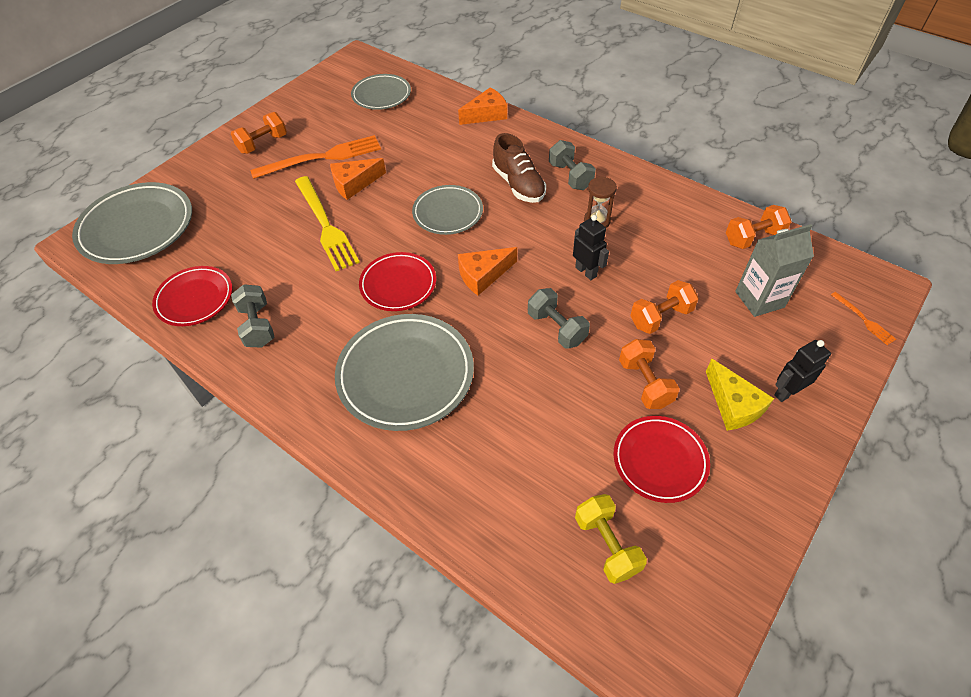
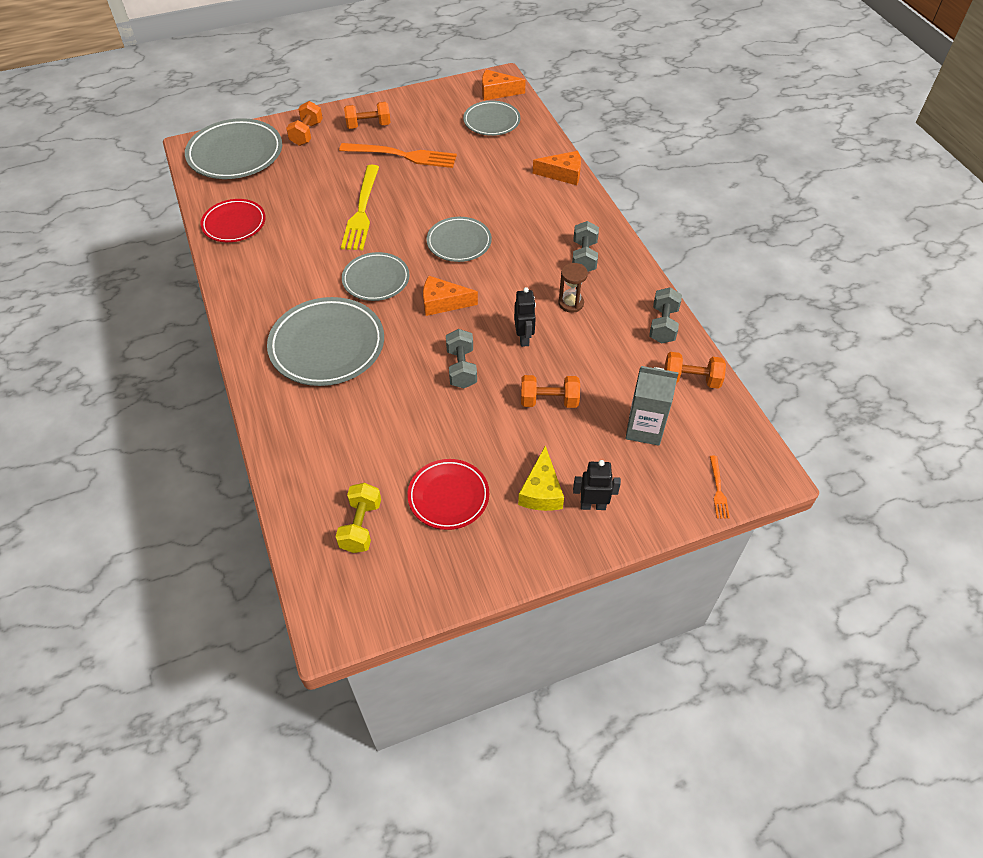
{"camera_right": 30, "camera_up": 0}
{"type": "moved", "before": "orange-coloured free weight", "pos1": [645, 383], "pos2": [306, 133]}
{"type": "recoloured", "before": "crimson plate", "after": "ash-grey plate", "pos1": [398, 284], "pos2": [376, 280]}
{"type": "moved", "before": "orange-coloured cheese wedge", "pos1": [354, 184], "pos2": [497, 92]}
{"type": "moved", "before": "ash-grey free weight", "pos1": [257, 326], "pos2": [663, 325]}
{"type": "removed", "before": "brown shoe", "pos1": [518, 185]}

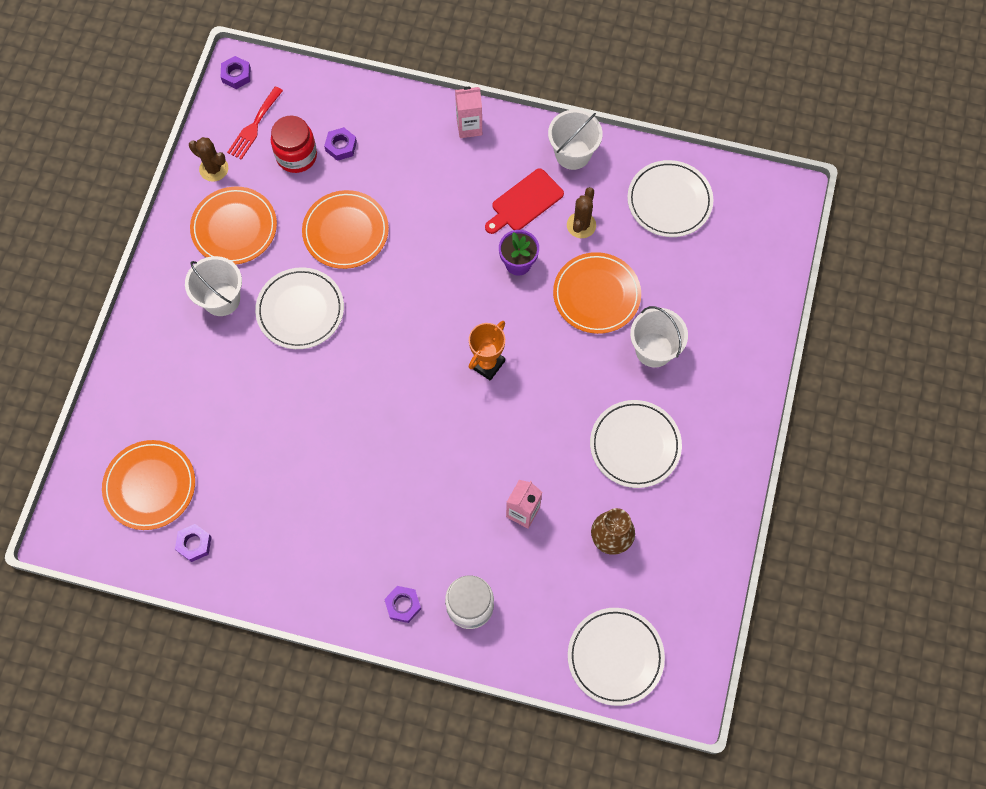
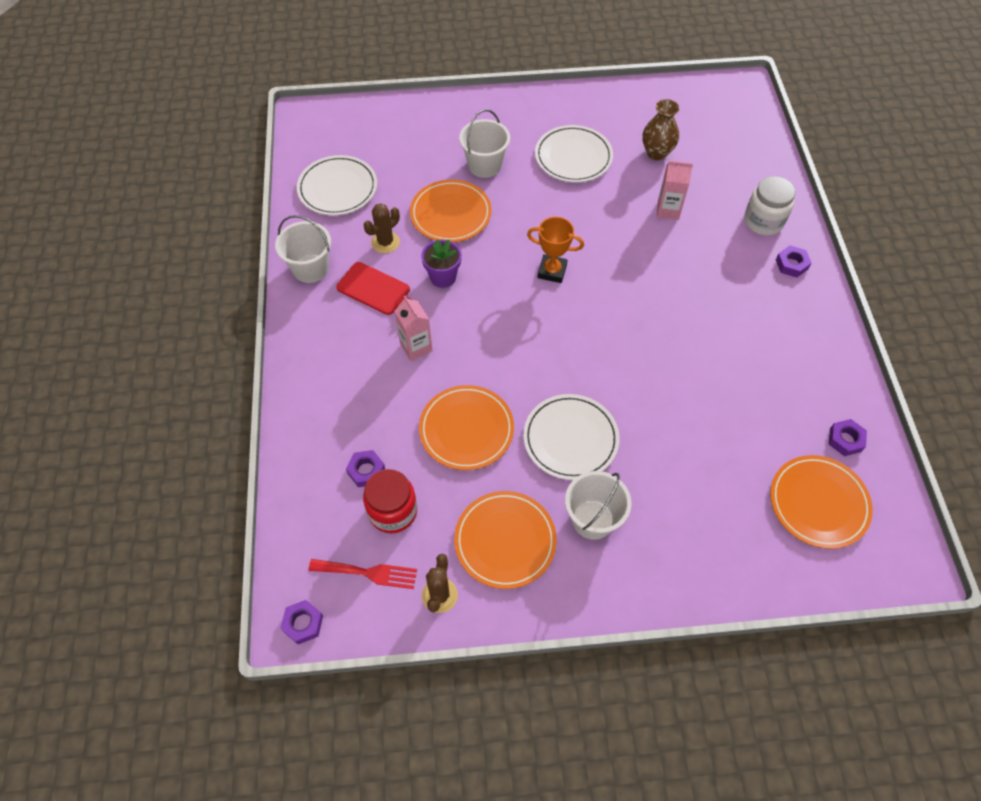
{"camera_right": -110, "camera_up": -10}
{"type": "turned", "before": "brown cactus", "pos1": [581, 225], "pos2": [385, 242], "turn": -45}
{"type": "moved", "before": "rose-pink milk carton", "pos1": [469, 127], "pos2": [416, 347]}
{"type": "removed", "before": "pure white plate", "pos1": [615, 657]}

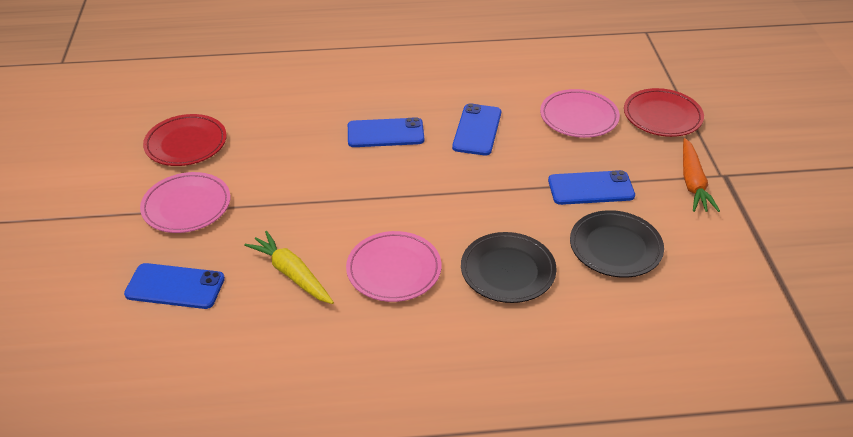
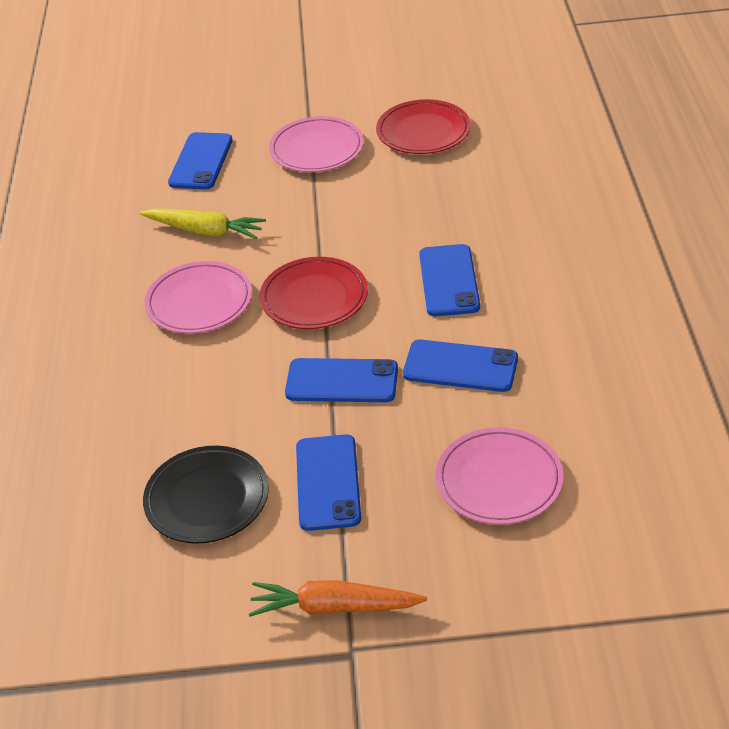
{"camera_right": 95, "camera_up": 0}
{"type": "turned", "before": "golden toy carrot", "pos1": [291, 274], "pos2": [205, 231], "turn": 60}
{"type": "moved", "before": "crimson plate", "pos1": [662, 116], "pos2": [314, 298]}
{"type": "added", "after": "royal blue smartphone", "pos2": [342, 381]}
{"type": "removed", "before": "jet-black plate", "pos1": [508, 271]}

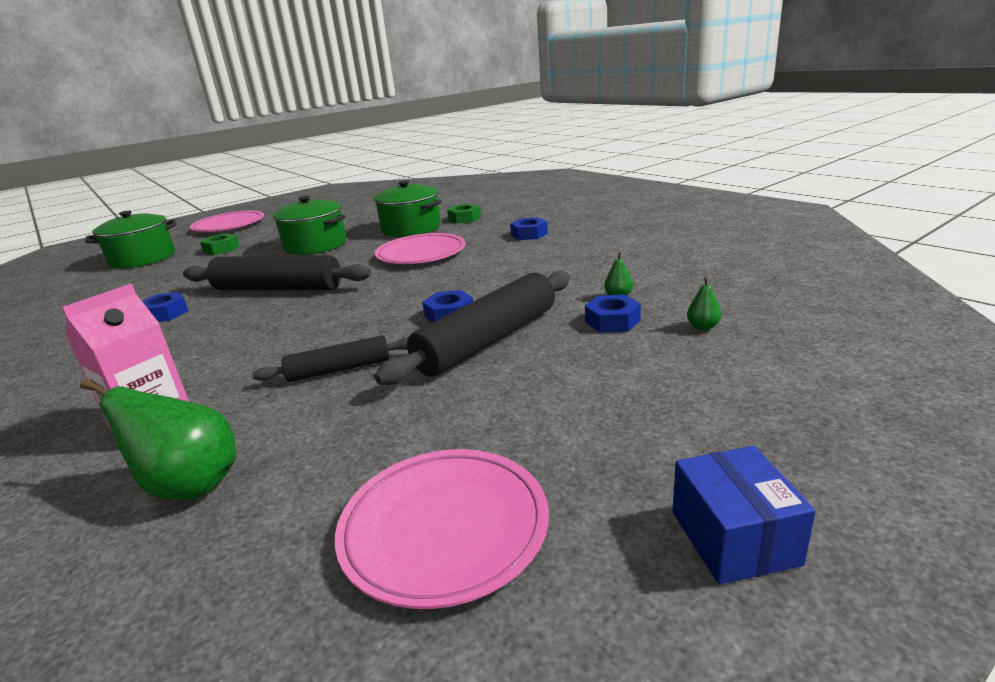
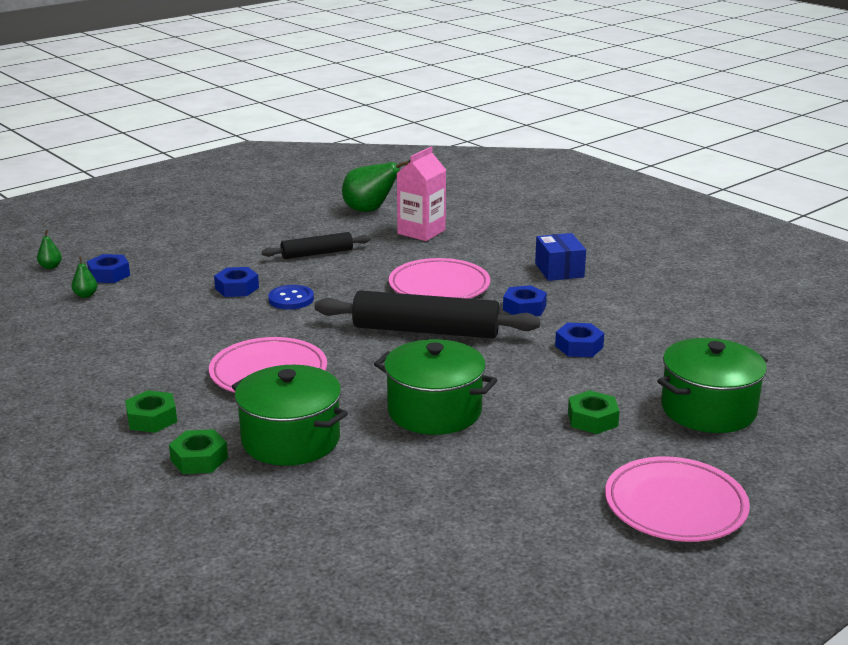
{"camera_right": 175, "camera_up": 0}
{"type": "added", "after": "green nut", "pos2": [152, 419]}
{"type": "added", "after": "royal blue button", "pos2": [291, 299]}
{"type": "moved", "before": "rose-pink plate", "pos1": [444, 528], "pos2": [439, 286]}
{"type": "moved", "before": "royal blue package", "pos1": [734, 537], "pos2": [559, 270]}
{"type": "moved", "before": "royal blue nut", "pos1": [529, 234], "pos2": [579, 346]}
{"type": "removed", "before": "jet-black rolling pin", "pos1": [488, 340]}

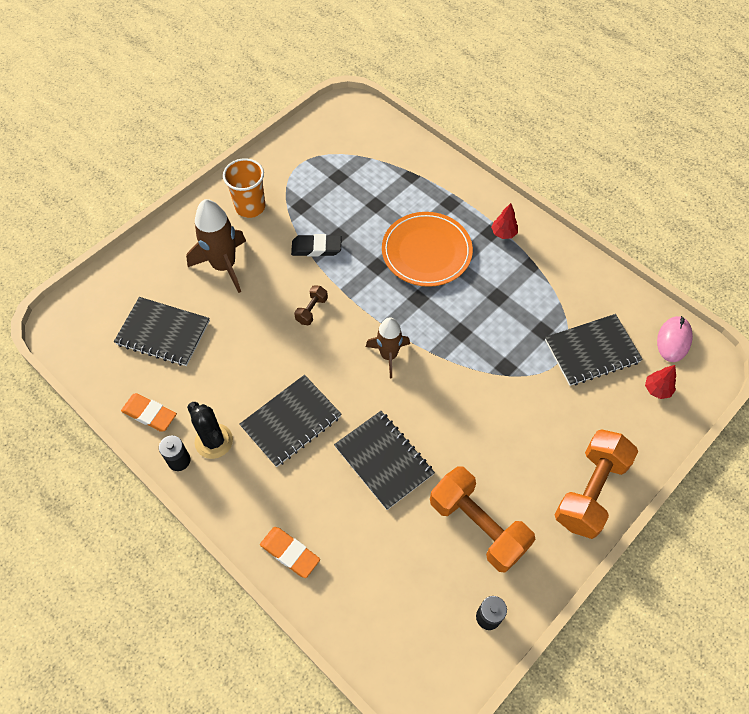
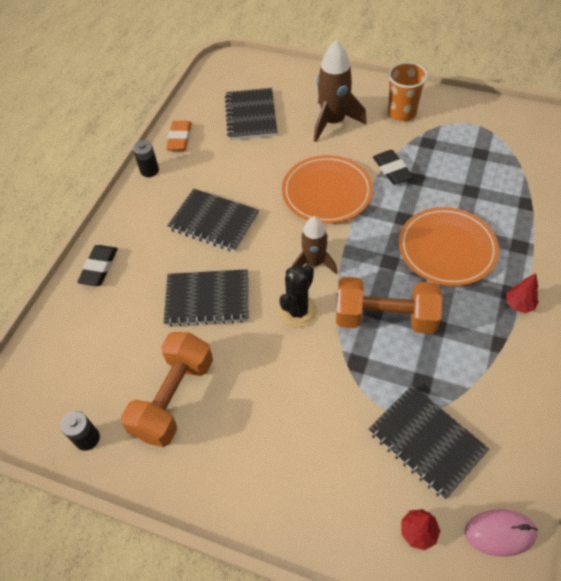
{"camera_right": 70, "camera_up": -5}
{"type": "recoloured", "before": "orange-coloured eraser", "after": "jet-black eraser", "pos1": [290, 553], "pos2": [99, 268]}
{"type": "turned", "before": "jet-black exercise book", "pos1": [384, 460], "pos2": [207, 299], "turn": 60}
{"type": "moved", "before": "jet-black cactus", "pos1": [214, 441], "pos2": [298, 311]}
{"type": "replaced", "before": "brown free weight", "after": "orange-coloured plate", "pos1": [311, 310], "pos2": [327, 192]}
{"type": "moved", "before": "orange-coloured free weight", "pos1": [590, 491], "pos2": [385, 318]}

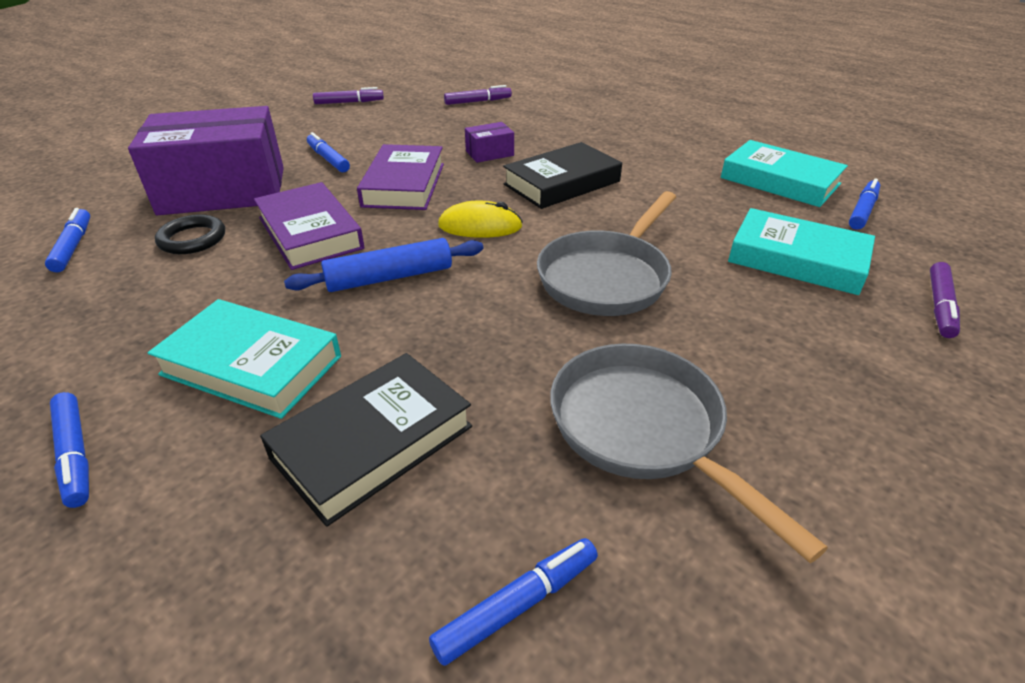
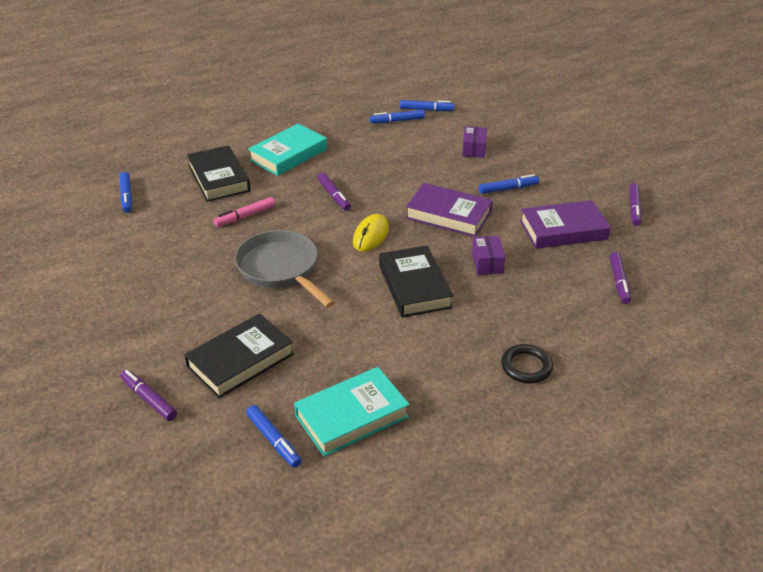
{"camera_right": 110, "camera_up": 0}
{"type": "recoloured", "before": "aqua hardback", "after": "jet-black hardback", "pos1": [797, 259], "pos2": [240, 360]}
{"type": "added", "after": "rose-pink marker pen", "pos2": [245, 216]}
{"type": "replaced", "before": "royal blue rolling pin", "after": "purple marker pen", "pos1": [390, 277], "pos2": [334, 195]}
{"type": "moved", "before": "royal blue marker pen", "pos1": [75, 454], "pos2": [397, 121]}
{"type": "resized", "before": "purple package", "pos1": [223, 190], "pos2": [474, 149], "scale": 0.4}
{"type": "moved", "before": "jet-black hoop", "pos1": [192, 239], "pos2": [526, 366]}
{"type": "moved", "before": "purple hardback", "pos1": [310, 233], "pos2": [563, 230]}
{"type": "removed", "before": "ash-grey skillet", "pos1": [643, 429]}

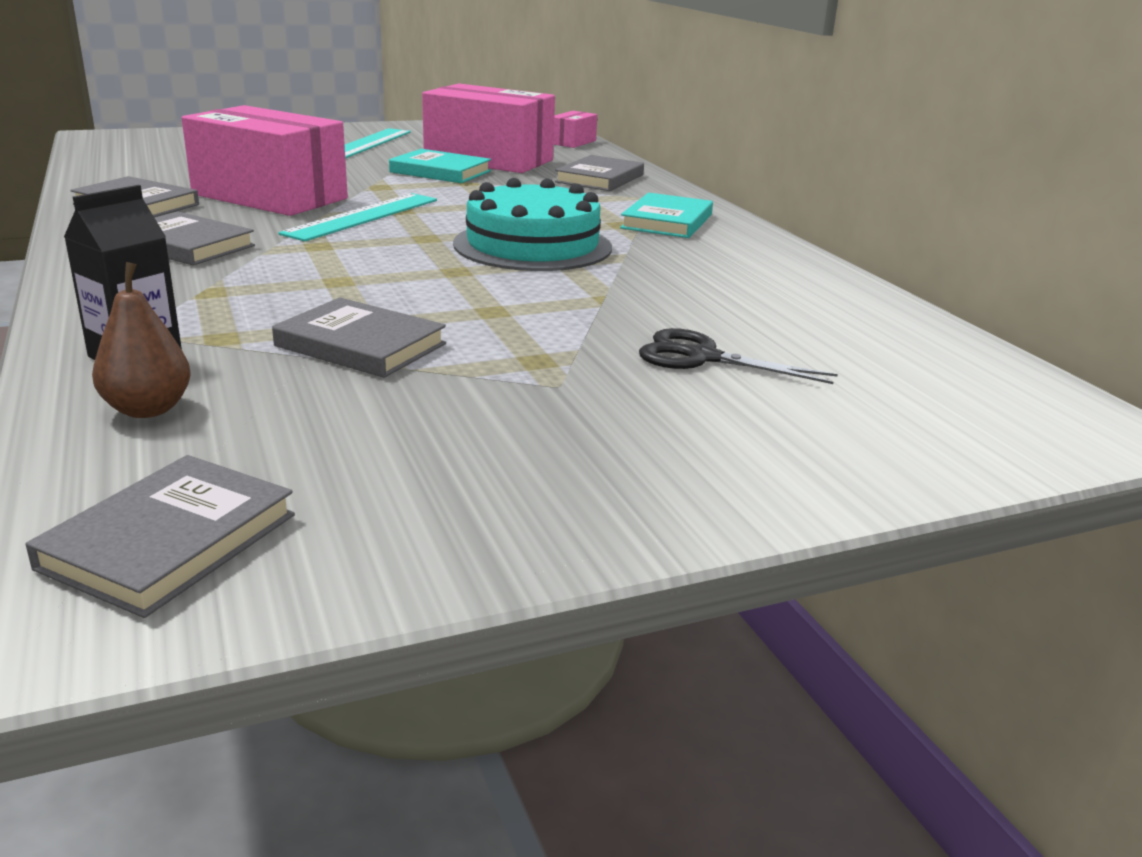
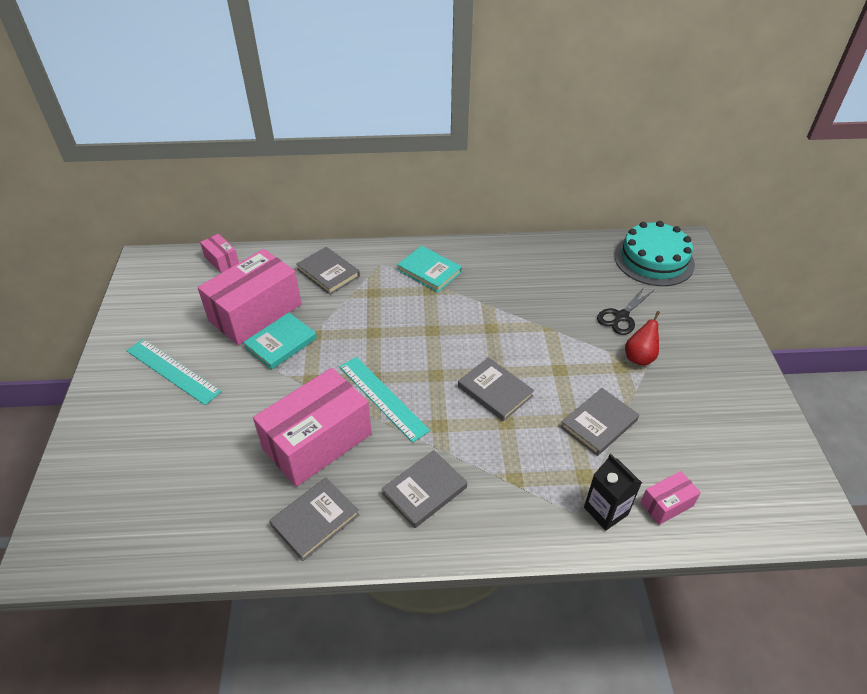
{"camera_right": -70, "camera_up": 20}
{"type": "moved", "before": "ash-grey hardback", "pos1": [170, 541], "pos2": [495, 391]}
{"type": "moved", "before": "aqua layer cake", "pos1": [532, 245], "pos2": [654, 259]}
{"type": "added", "after": "crimson pear", "pos2": [639, 357]}
{"type": "replaced", "before": "brown pear", "after": "rose-pink package", "pos1": [148, 409], "pos2": [666, 504]}

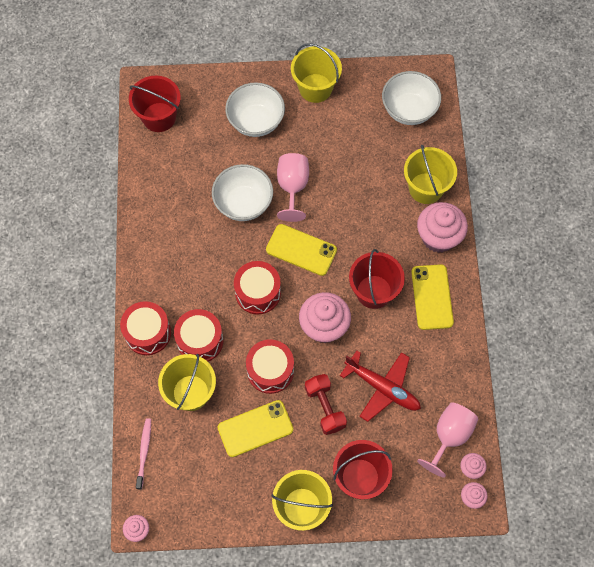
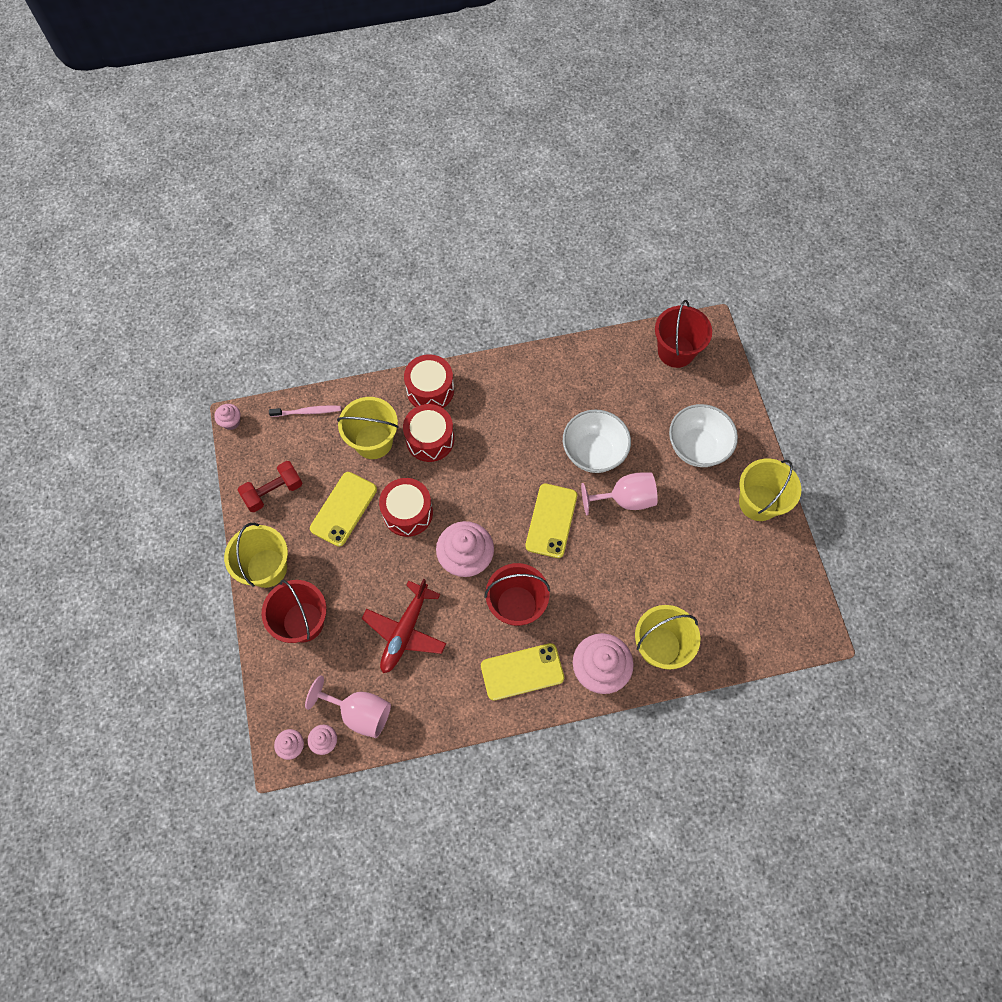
{"camera_right": 80, "camera_up": 0}
{"type": "moved", "before": "crimson free weight", "pos1": [325, 407], "pos2": [273, 492]}
{"type": "turned", "before": "golden smartphone", "pos1": [255, 428], "pos2": [344, 509], "turn": 60}
{"type": "removed", "before": "crimson snare drum", "pos1": [258, 293]}
{"type": "removed", "before": "pure white serving bowl", "pos1": [409, 110]}

